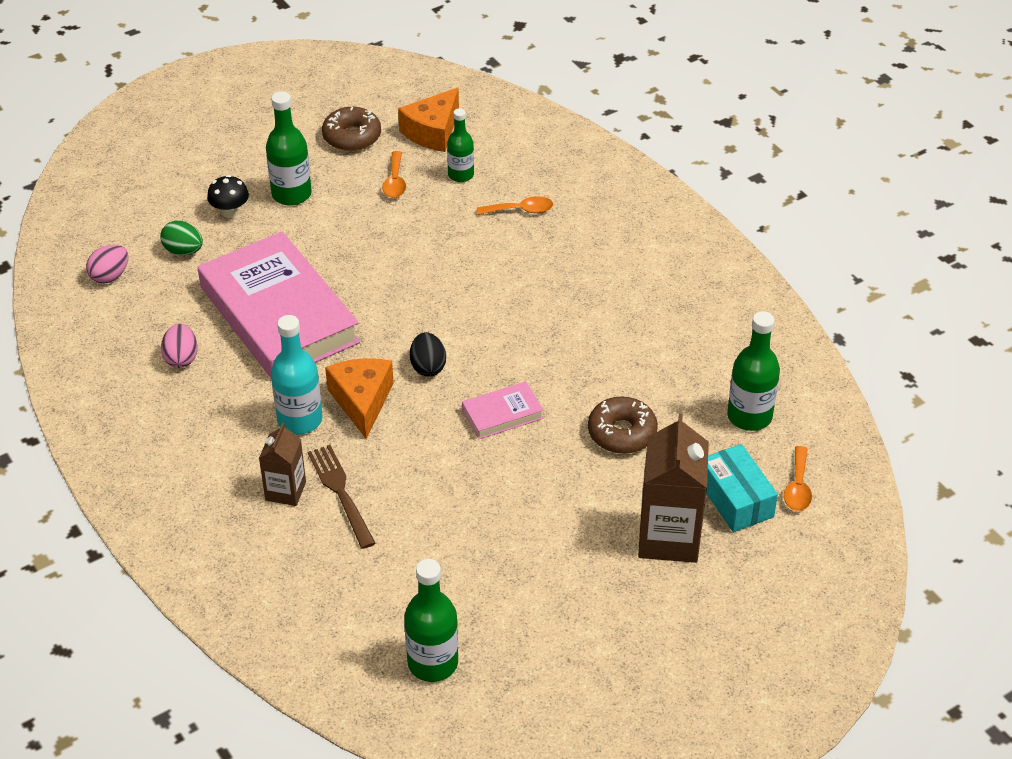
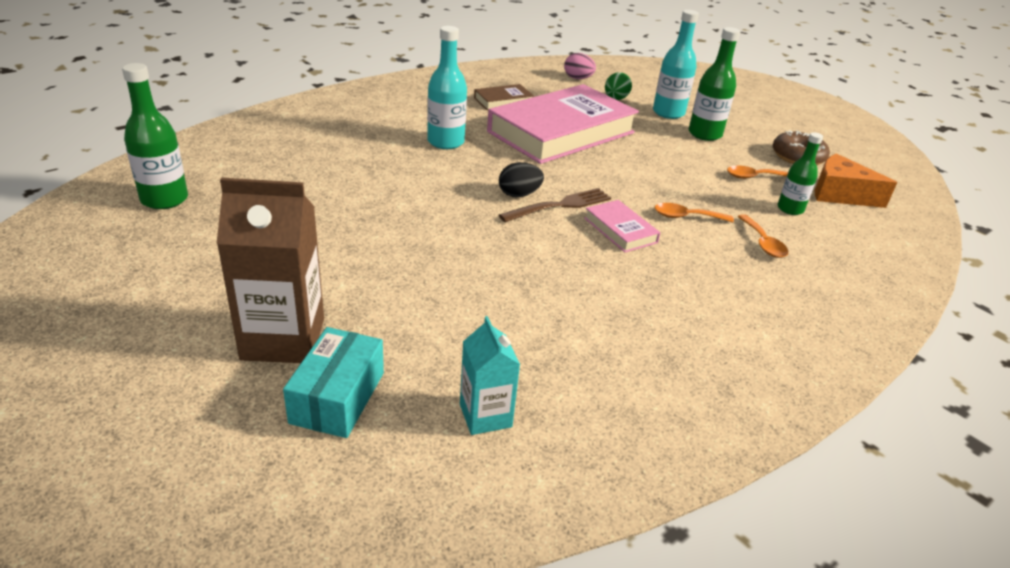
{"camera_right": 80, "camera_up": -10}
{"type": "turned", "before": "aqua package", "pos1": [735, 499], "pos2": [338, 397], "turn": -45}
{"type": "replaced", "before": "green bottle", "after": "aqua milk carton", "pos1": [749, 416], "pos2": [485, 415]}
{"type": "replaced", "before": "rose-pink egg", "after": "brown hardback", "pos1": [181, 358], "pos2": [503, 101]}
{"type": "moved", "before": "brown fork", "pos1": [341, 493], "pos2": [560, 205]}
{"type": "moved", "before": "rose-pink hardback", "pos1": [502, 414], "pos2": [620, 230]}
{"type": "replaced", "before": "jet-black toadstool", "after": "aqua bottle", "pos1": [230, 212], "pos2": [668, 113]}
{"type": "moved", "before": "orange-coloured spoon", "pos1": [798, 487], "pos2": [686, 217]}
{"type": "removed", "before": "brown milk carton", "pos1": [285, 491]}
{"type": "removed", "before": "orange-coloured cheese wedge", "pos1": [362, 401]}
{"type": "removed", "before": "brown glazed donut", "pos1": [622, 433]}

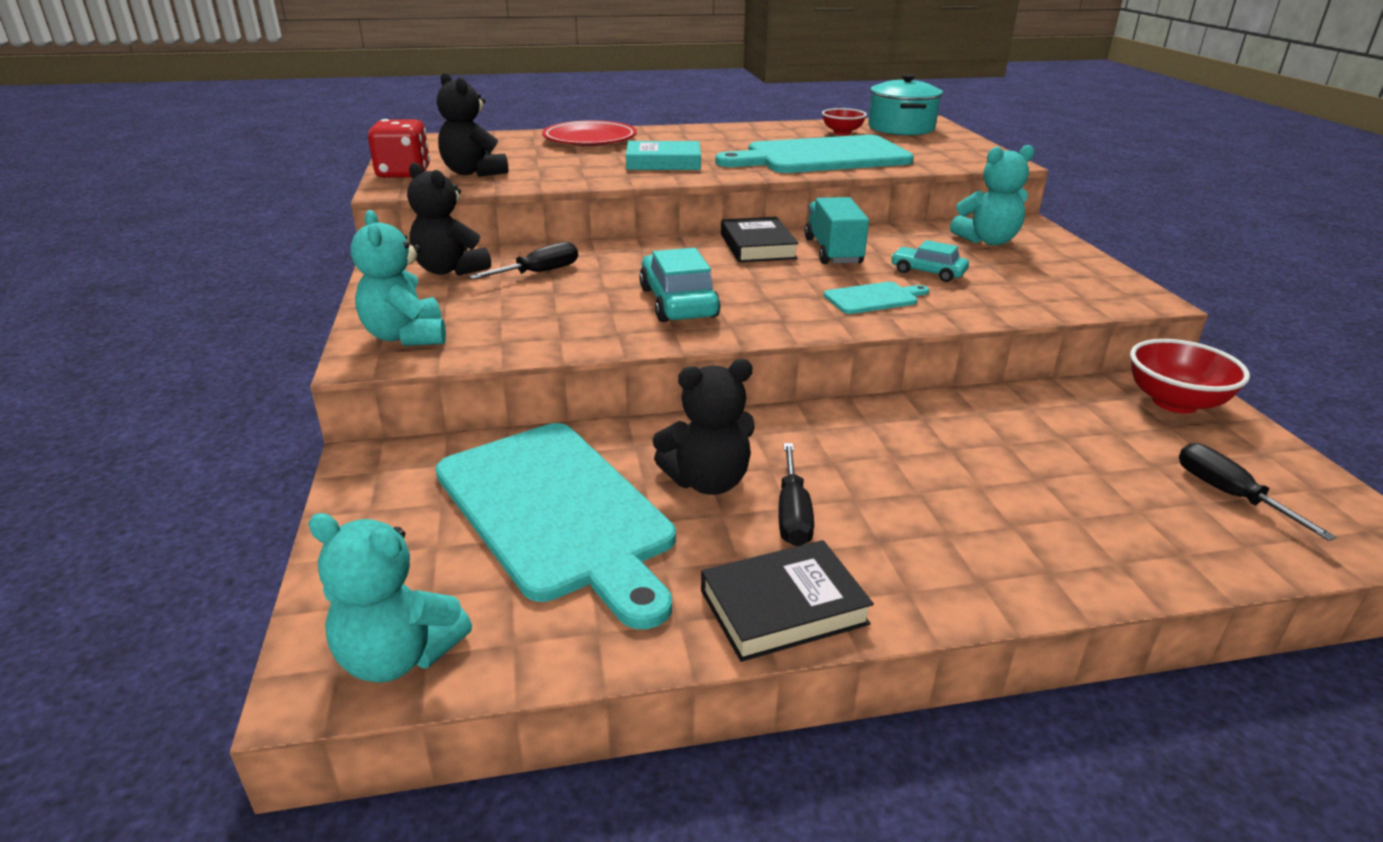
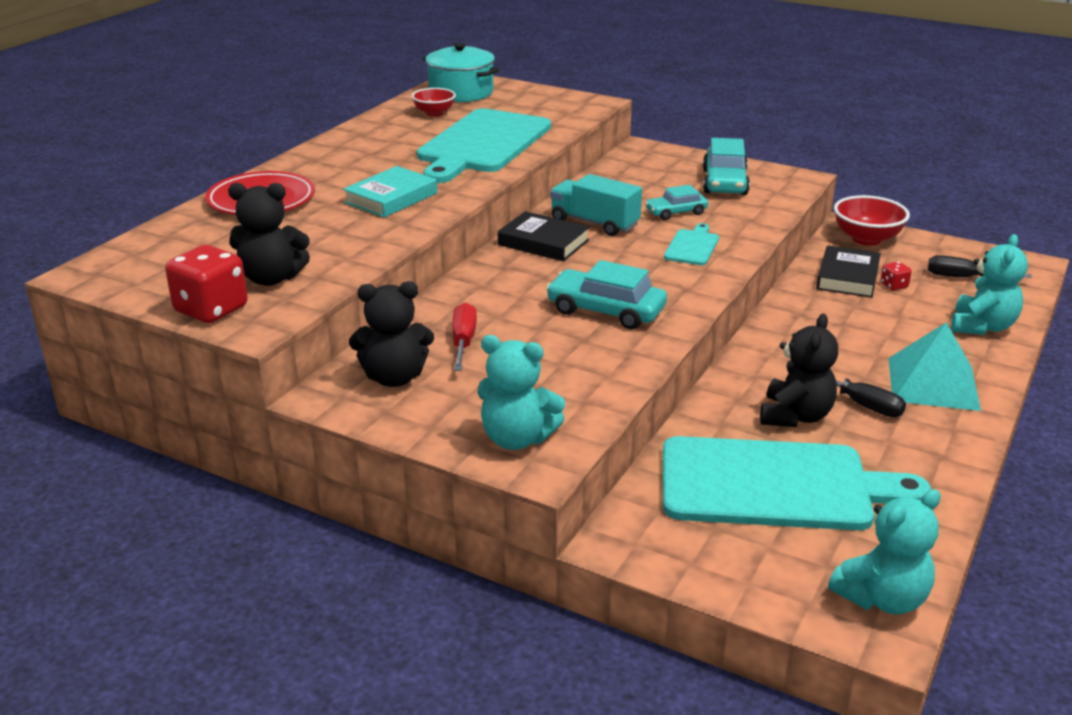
{"camera_right": -50, "camera_up": 0}
{"type": "recoloured", "before": "jet-black flat screwdriver", "after": "crimson flat screwdriver", "pos1": [538, 273], "pos2": [463, 342]}
{"type": "added", "after": "aqua toy car", "pos2": [724, 182]}
{"type": "moved", "before": "jet-black hardback", "pos1": [783, 607], "pos2": [848, 277]}
{"type": "added", "after": "crimson game die", "pos2": [893, 286]}
{"type": "added", "after": "aqua pyramid", "pos2": [933, 383]}
{"type": "moved", "before": "aqua teddy", "pos1": [988, 241], "pos2": [982, 327]}

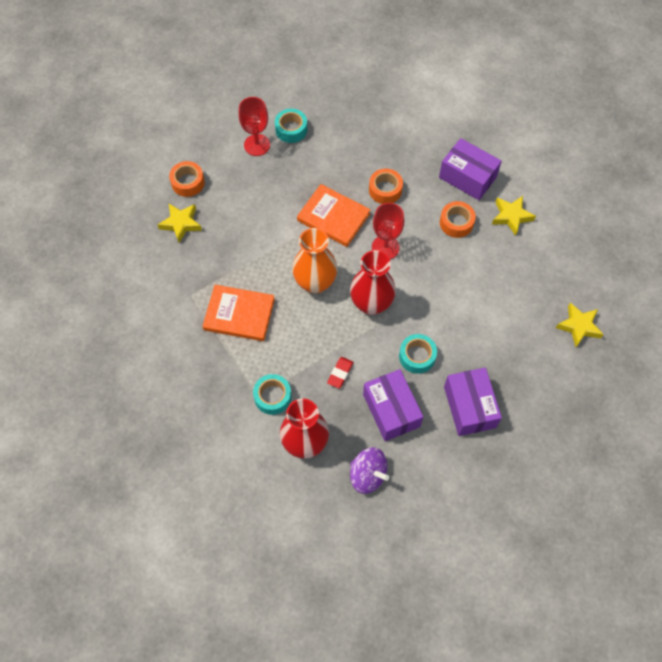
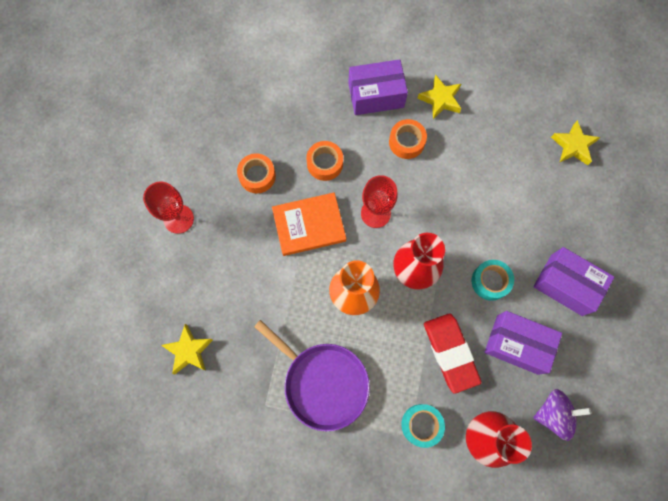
{"camera_right": -45, "camera_up": 10}
{"type": "moved", "before": "orange-coloured sticky tape", "pos1": [188, 182], "pos2": [257, 176]}
{"type": "replaced", "before": "orange-coloured hardback", "after": "purple skillet", "pos1": [239, 314], "pos2": [322, 383]}
{"type": "resized", "before": "crimson eraser", "pos1": [340, 373], "pos2": [450, 353], "scale": 2.05}
{"type": "removed", "before": "aqua sticky tape", "pos1": [291, 129]}

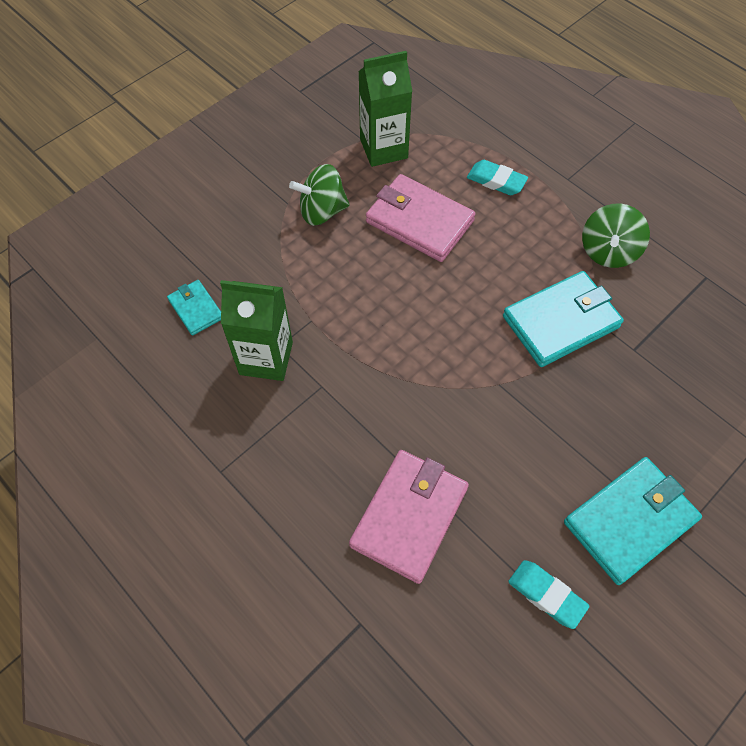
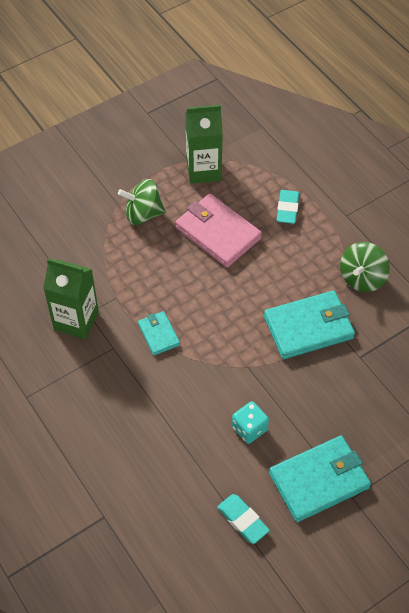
{"camera_right": 10, "camera_up": -5}
{"type": "moved", "before": "aqua wallet", "pos1": [196, 309], "pos2": [158, 334]}
{"type": "added", "after": "aqua game die", "pos2": [249, 428]}
{"type": "turned", "before": "aqua eraser", "pos1": [496, 181], "pos2": [287, 209], "turn": 60}
{"type": "removed", "before": "rose-pink wallet", "pos1": [409, 516]}

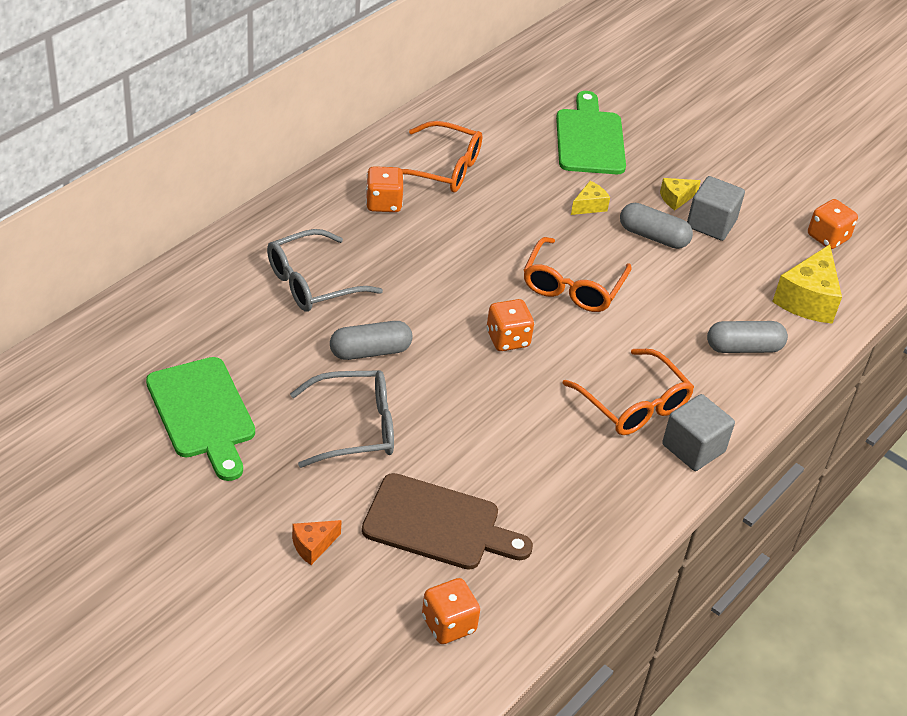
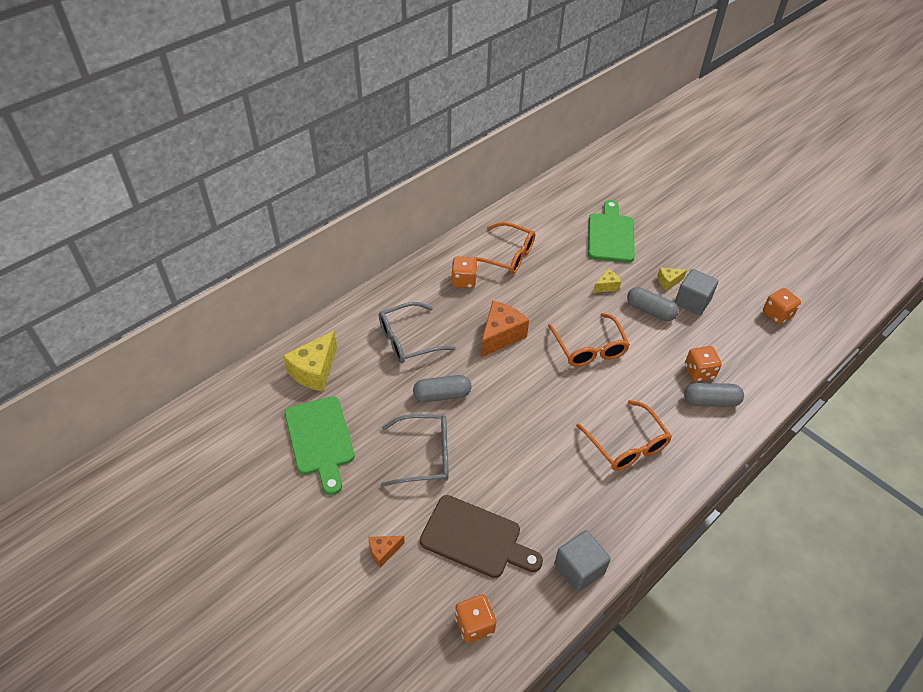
{"camera_right": 10, "camera_up": 5}
{"type": "moved", "before": "golden cheese wedge", "pos1": [807, 299], "pos2": [314, 371]}
{"type": "added", "after": "orange-coloured cheese wedge", "pos2": [500, 336]}
{"type": "turned", "before": "orange-coloured glasses", "pos1": [572, 287], "pos2": [589, 348], "turn": -45}
{"type": "moved", "before": "ash-grey solid cube", "pos1": [693, 448], "pos2": [579, 569]}
{"type": "moved", "before": "orange-coloured game die", "pos1": [507, 339], "pos2": [699, 372]}

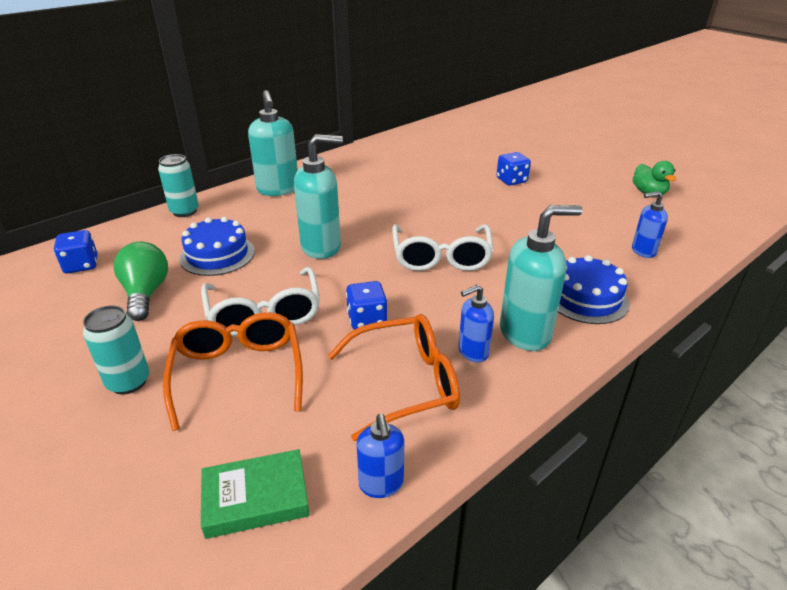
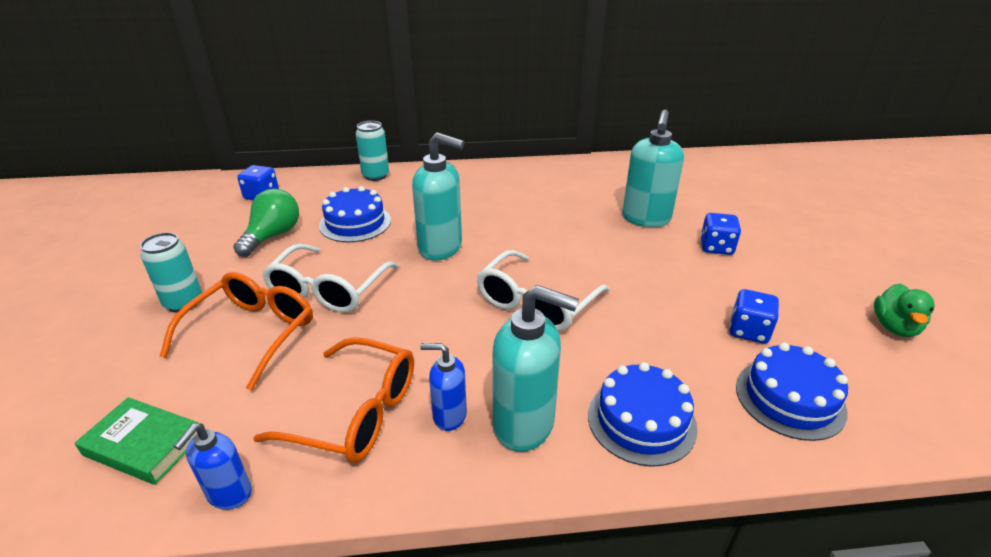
{"camera_right": 35, "camera_up": 0}
{"type": "moved", "before": "aqua soap dispenser", "pos1": [278, 190], "pos2": [646, 219]}
{"type": "moved", "before": "royal blue game die", "pos1": [367, 320], "pos2": [748, 331]}
{"type": "replaced", "before": "royal blue soap dispenser", "after": "royal blue layer cake", "pos1": [643, 251], "pos2": [789, 398]}

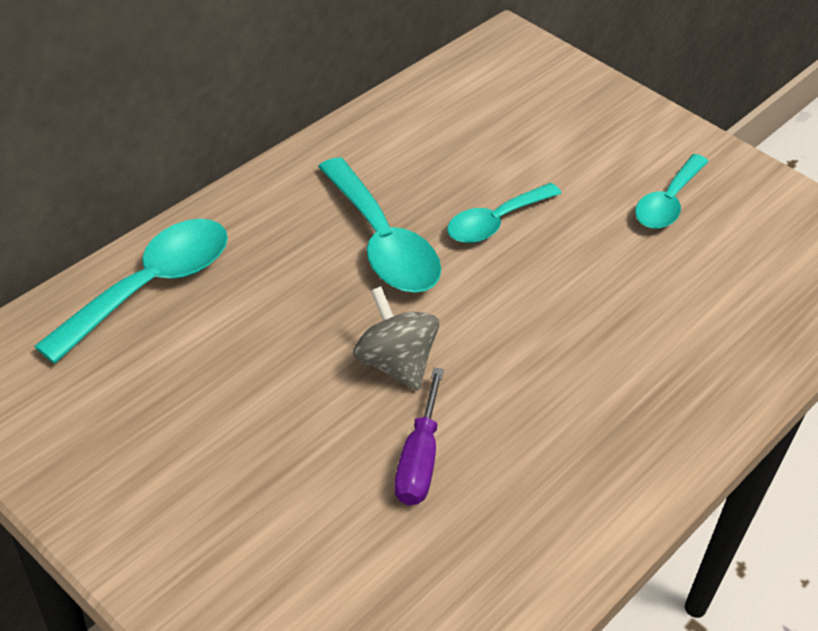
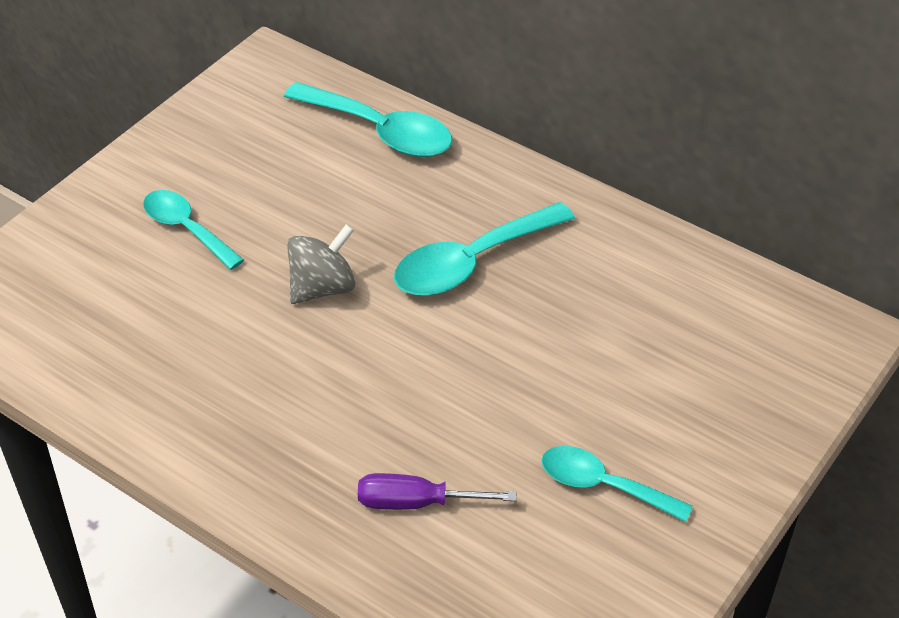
{"camera_right": 85, "camera_up": 0}
{"type": "moved", "before": "aqua spoon", "pos1": [496, 222], "pos2": [187, 229]}
{"type": "moved", "before": "purple flat screwdriver", "pos1": [419, 459], "pos2": [416, 503]}

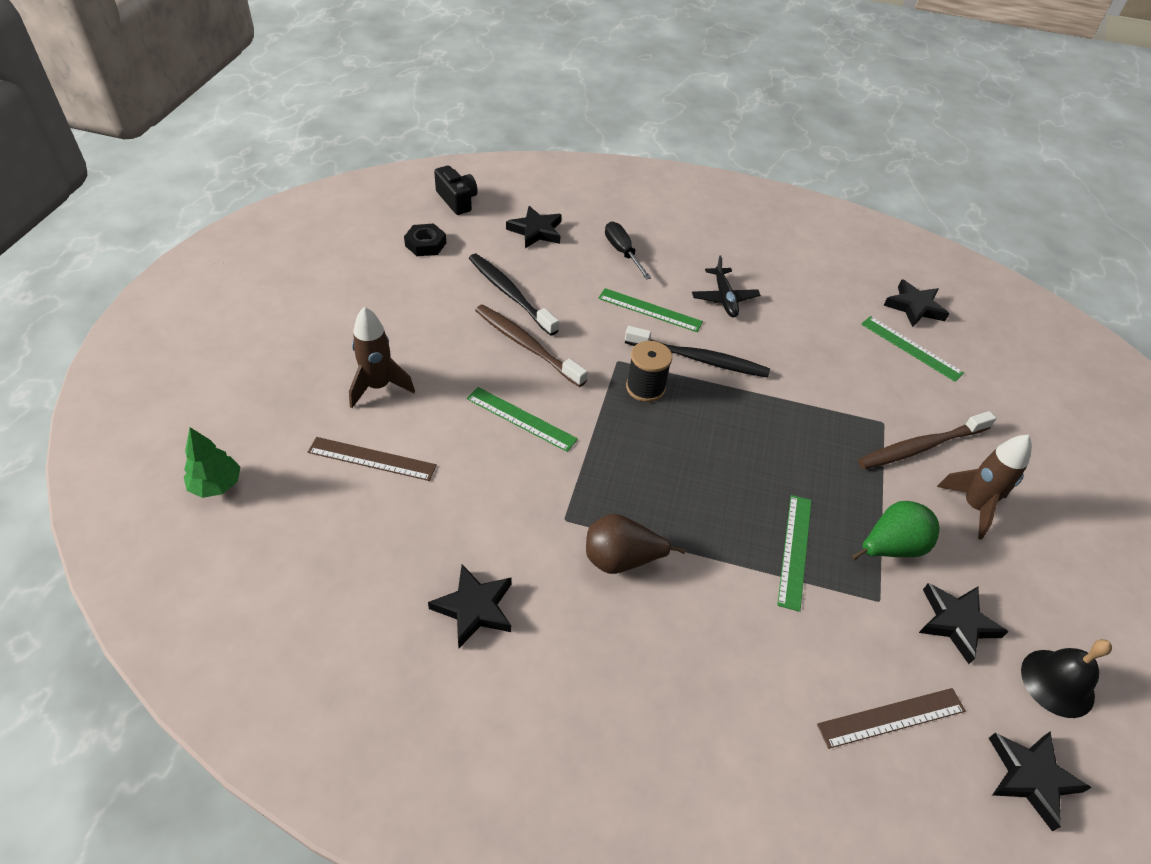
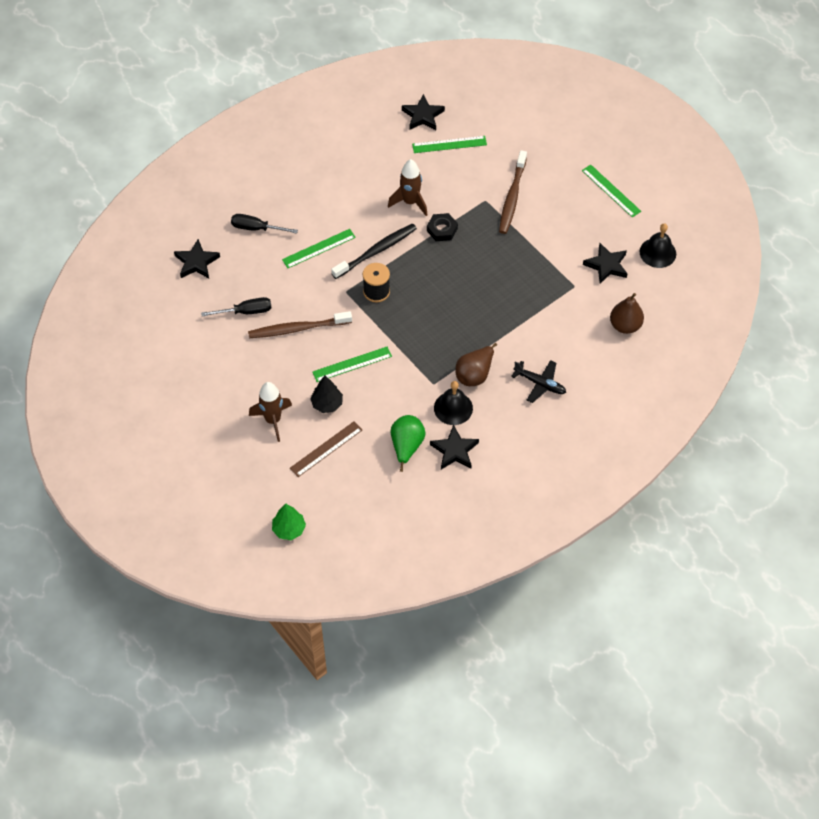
{"camera_right": -50, "camera_up": 10}
{"type": "replaced", "before": "jet-black dental brush", "after": "jet-black flat screwdriver", "pos1": [510, 294], "pos2": [246, 311]}
{"type": "added", "after": "jet-black tree", "pos2": [327, 404]}
{"type": "moved", "before": "brown spaceship", "pos1": [973, 506], "pos2": [410, 202]}
{"type": "moved", "before": "green pear", "pos1": [890, 547], "pos2": [406, 446]}
{"type": "moved", "before": "jet-black nut", "pos1": [425, 244], "pos2": [442, 229]}
{"type": "added", "after": "jet-black hand bell", "pos2": [453, 408]}
{"type": "moved", "before": "jet-black toy plane", "pos1": [724, 298], "pos2": [540, 384]}
{"type": "moved", "before": "green straightedge", "pos1": [795, 550], "pos2": [611, 190]}
{"type": "replaced", "before": "brown straightedge", "after": "brown pear", "pos1": [891, 717], "pos2": [625, 325]}
{"type": "removed", "before": "jet-black photo camera", "pos1": [457, 200]}
{"type": "removed", "before": "jet-black star", "pos1": [1031, 777]}

